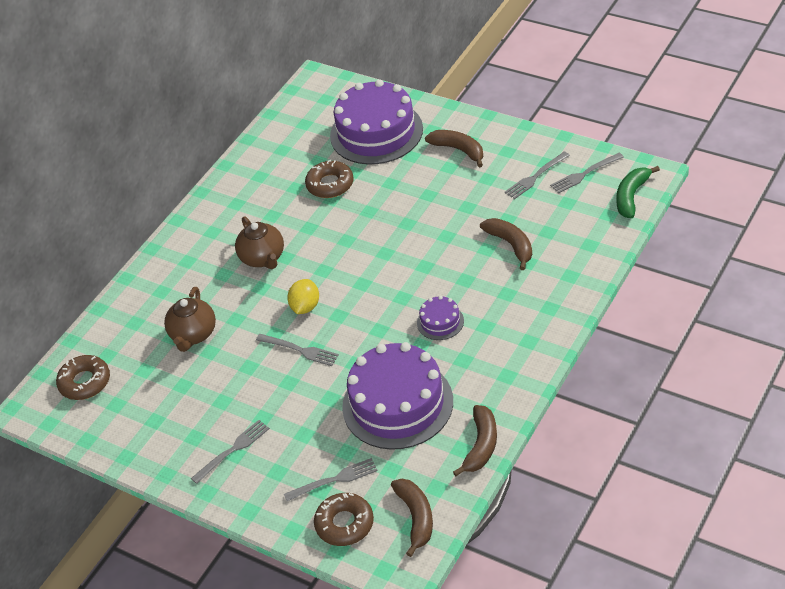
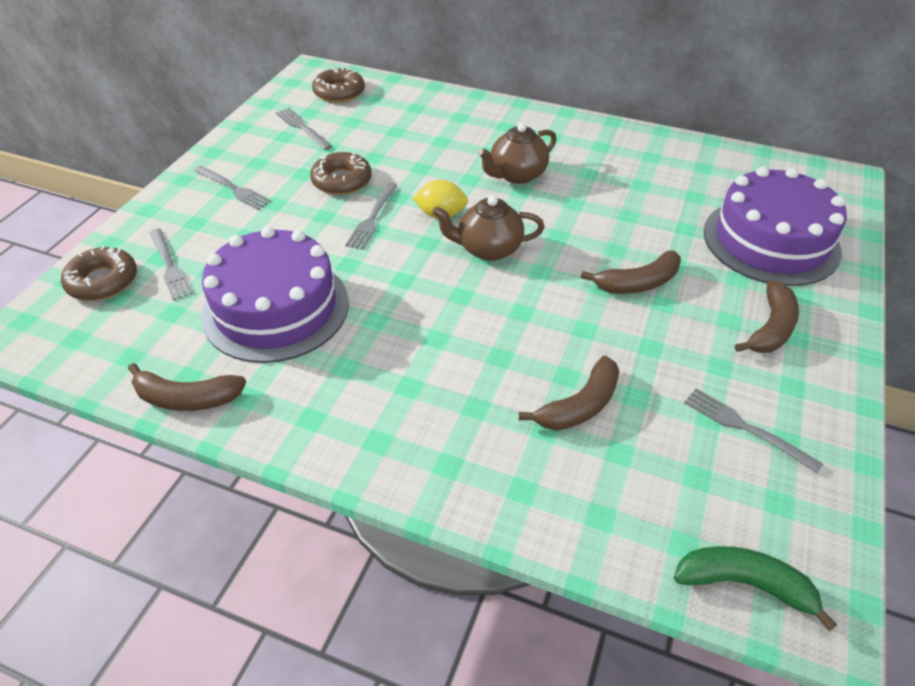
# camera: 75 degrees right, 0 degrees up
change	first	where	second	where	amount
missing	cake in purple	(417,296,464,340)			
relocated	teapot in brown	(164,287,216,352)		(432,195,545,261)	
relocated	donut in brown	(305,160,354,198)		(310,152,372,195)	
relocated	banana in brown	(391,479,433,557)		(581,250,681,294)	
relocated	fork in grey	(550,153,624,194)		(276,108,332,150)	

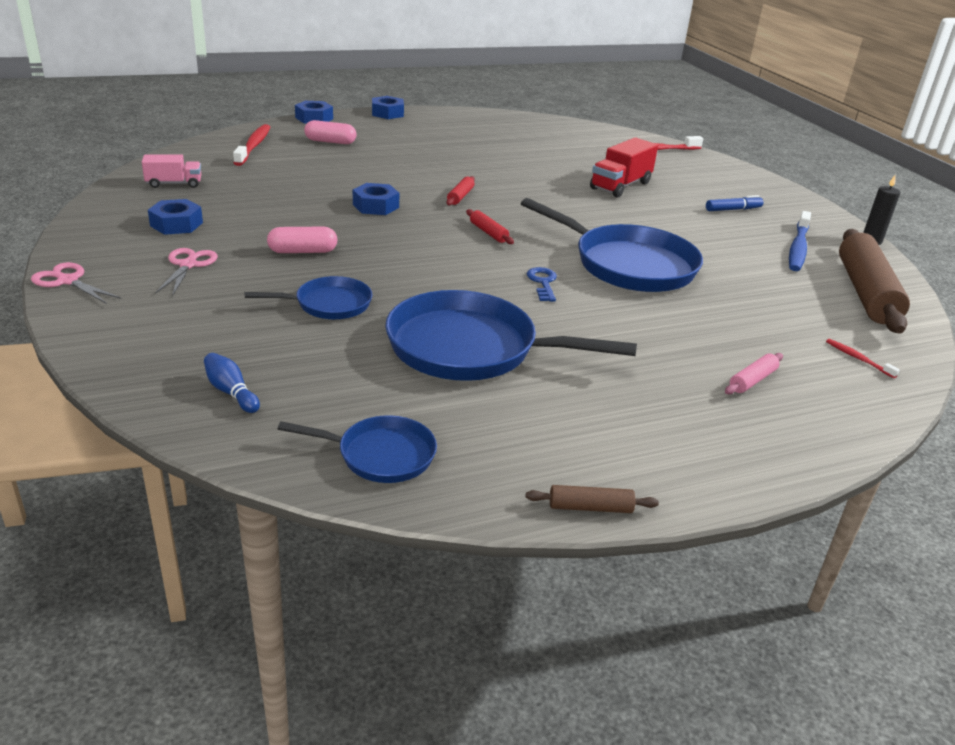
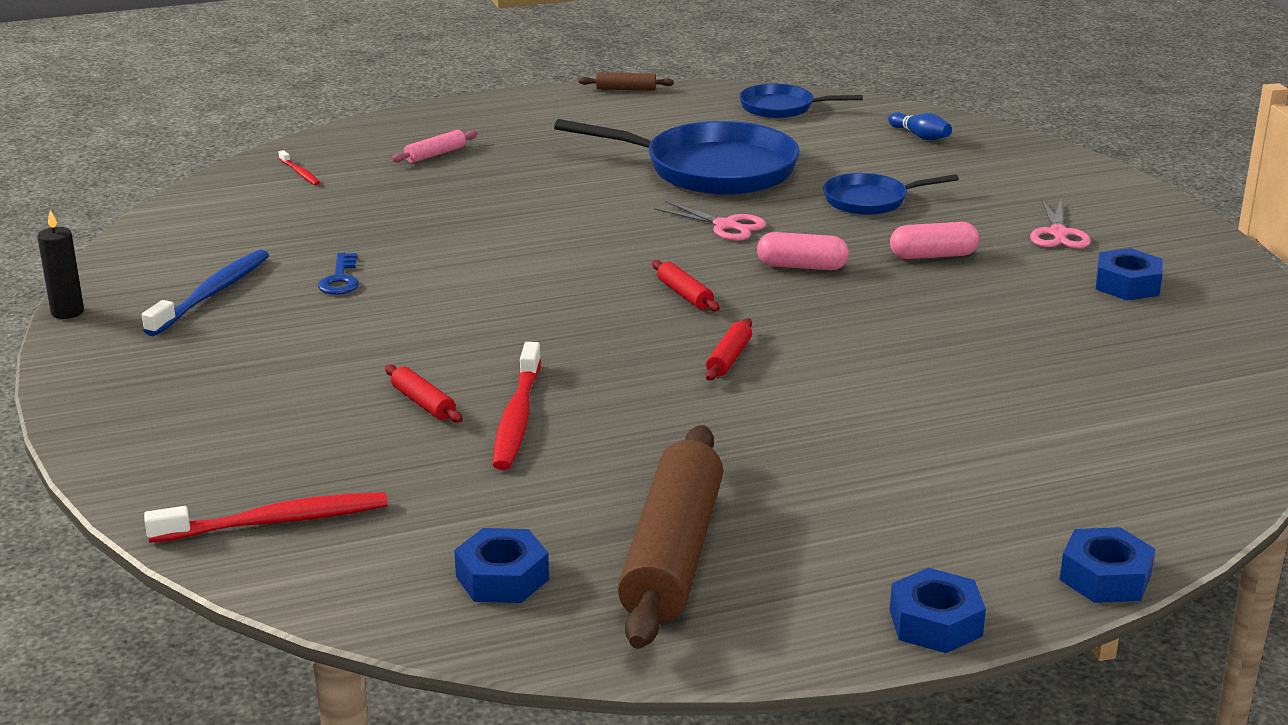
# camera: 175 degrees left, 5 degrees down
change	first	where	second	where	amount
missing	truck in pink	(142,154,201,188)			
missing	pan in blue	(521,198,703,292)			
missing	marker in blue	(706,195,764,211)			
relocated	scissors in pink	(31,262,121,304)		(654,201,766,241)	
relocated	toothbrush in red	(233,124,270,166)		(493,342,541,470)	
relocated	capsule in pink	(304,120,357,144)		(757,232,849,270)	
relocated	nut in blue	(353,183,399,215)		(454,528,549,603)	
relocated	key in blue	(527,267,557,302)		(318,253,359,295)	
relocated	rolling pin in brown	(839,229,910,334)		(618,425,723,649)	
exchanged	truck in red	(590,137,658,197)	rolling pin in red	(385,364,463,423)	

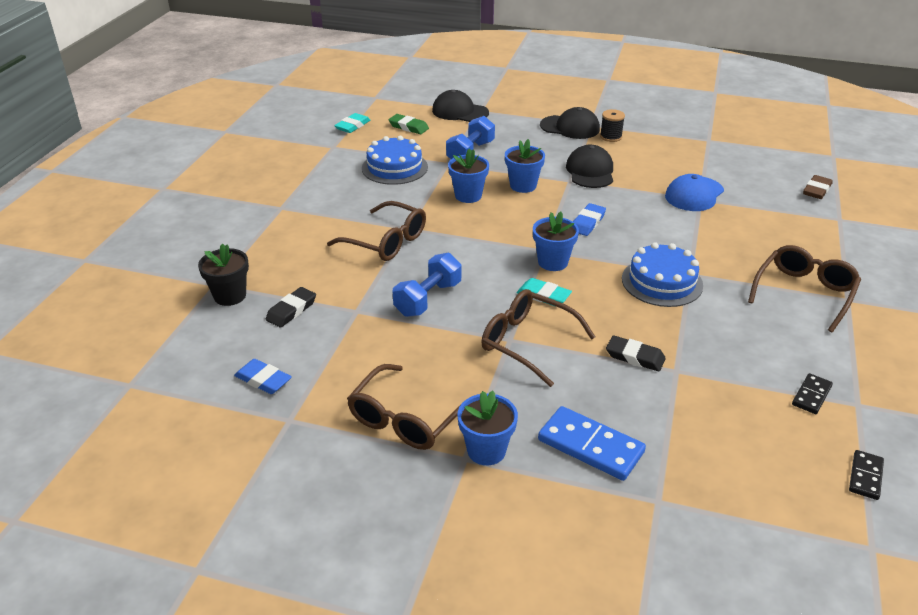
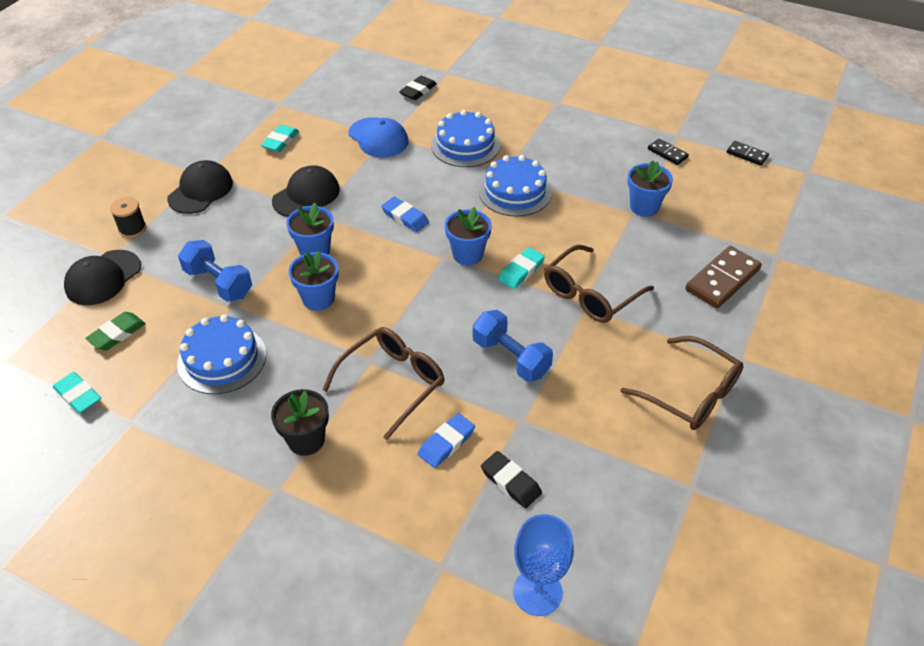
# camera: 80 degrees left, 10 degrees up
change	first	where	second	where	amount
missing	glasses in brown	(748,245,861,332)			
missing	eraser in brown	(803,175,833,199)			
appeared			eraser in turquoise	(261,125,299,152)	
appeared			cake in blue	(431,110,500,167)	
appeared			goblet in blue	(513,514,574,616)	
relocated	flower pot in black	(198,244,249,306)		(271,389,329,456)	
relocated	eraser in blue	(234,359,292,394)		(418,413,475,468)	
relocated	flower pot in blue	(458,390,518,465)		(627,160,673,217)	
relocated	spool in black	(600,109,625,142)		(110,197,146,238)	
relocated	eraser in black	(606,335,666,372)		(399,76,437,100)	
colour	domino in blue	(538,406,646,481)	domino in brown	(685,246,762,309)	
spun	cap in black	(566,145,613,188)		(272,165,340,217)	120 degrees clockwise

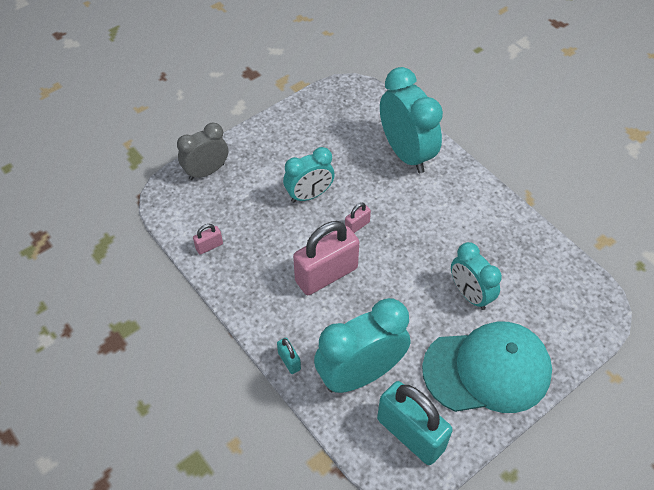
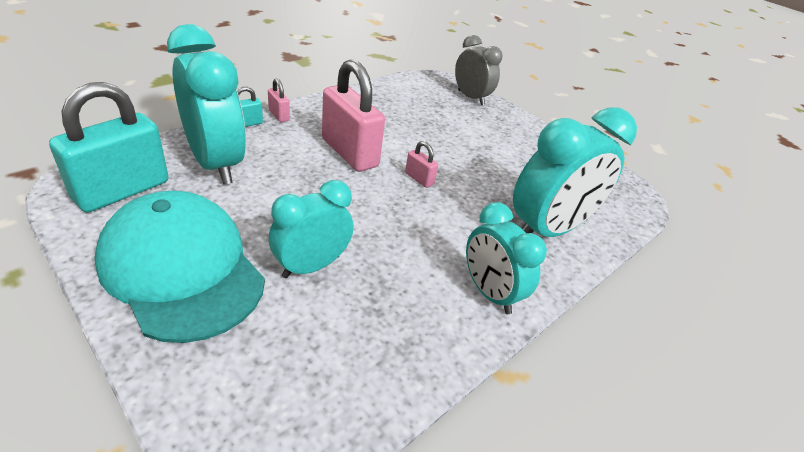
# camera: 80 degrees right, 15 degrees down
change	first	where	second	where	amount
relocated	padlock in pink	(193,224,223,255)		(268,78,290,122)	
relocated	clock in turquoise	(283,147,335,203)		(466,202,547,314)	
spun	cap in turquoise	(422,322,552,413)		(95,191,265,343)	150 degrees clockwise

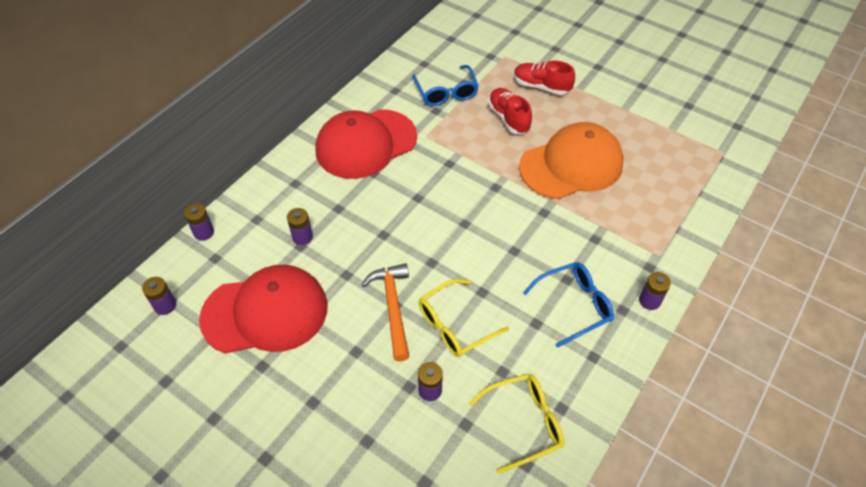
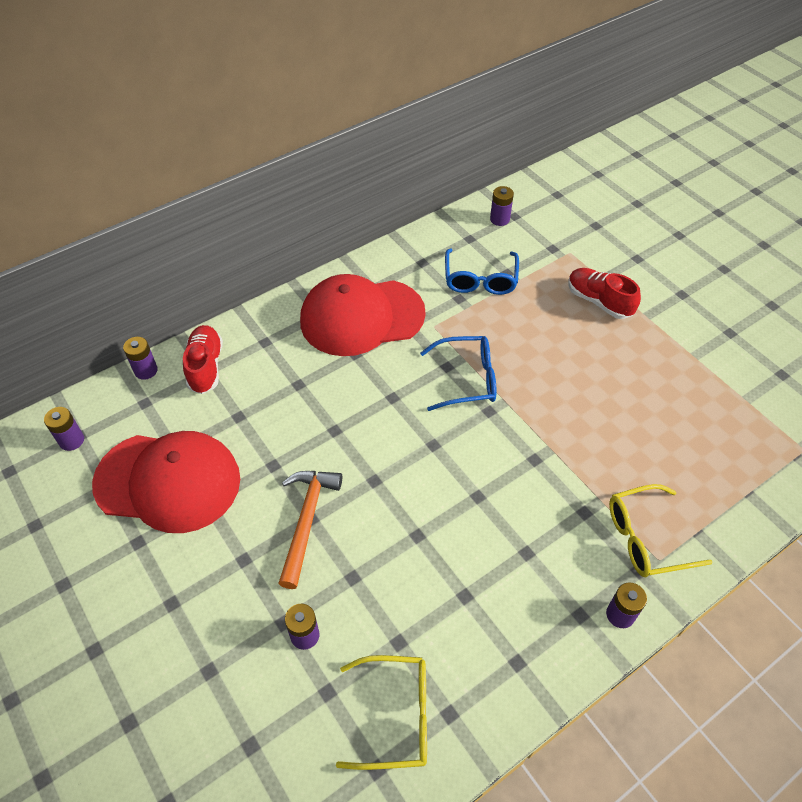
# camera: 20 degrees right, 0 degrees up
change	first	where	second	where	amount
missing	cap in orange	(519,122,624,199)			
relocated	battery in purple	(287,208,313,245)		(490,186,514,226)	
relocated	glasses in yellow	(419,279,509,357)		(609,484,712,577)	
relocated	shoe in red	(488,88,532,134)		(183,325,223,394)	
relocated	glasses in blue	(523,262,614,348)		(420,336,497,411)	

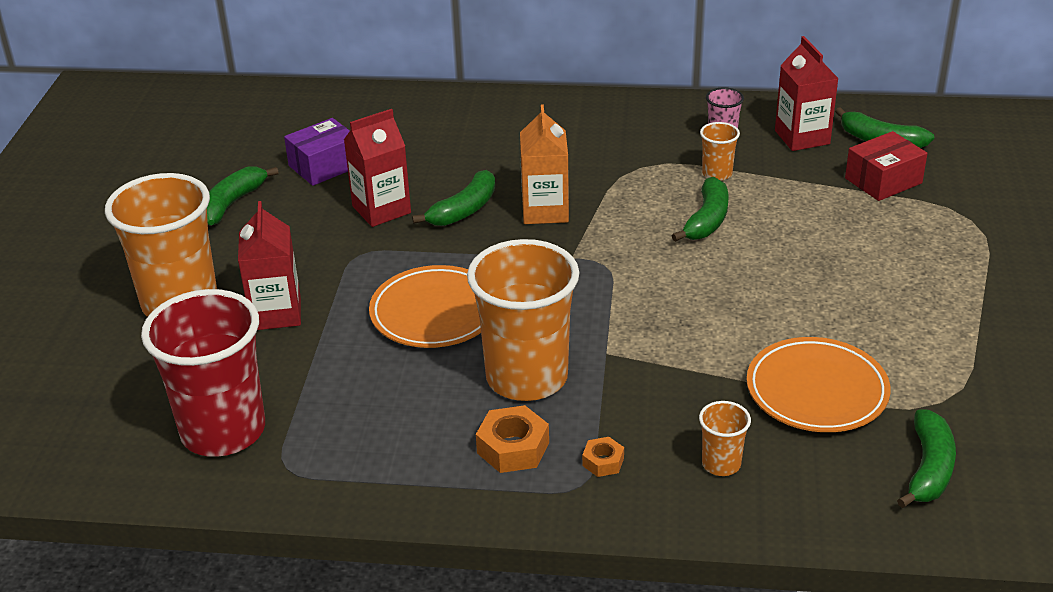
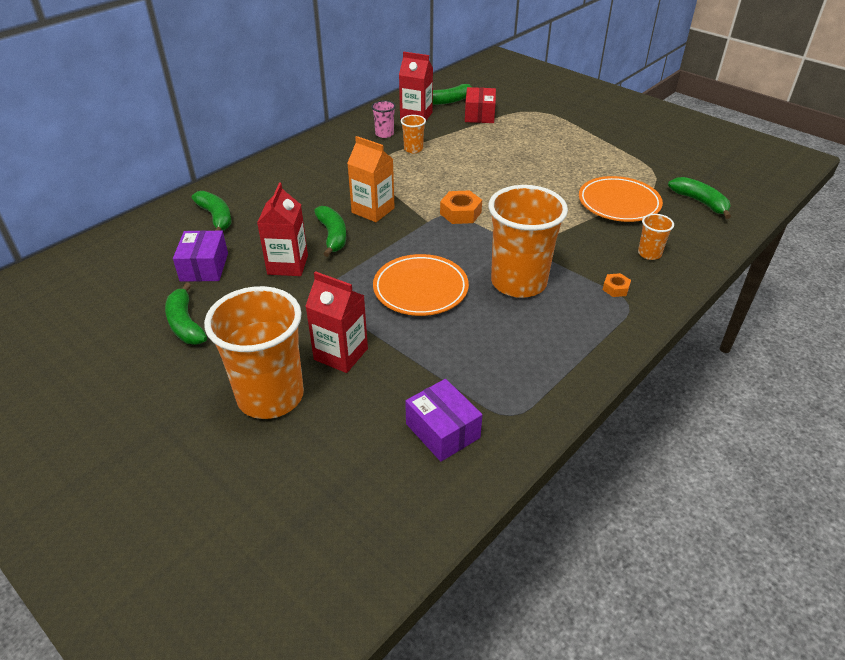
# camera: 55 degrees left, 5 degrees up
change	first	where	second	where	amount
relocated	nut in orange	(476,405,549,473)		(440,190,482,224)	
relocated	banana in green	(672,177,729,242)		(192,191,231,231)	
exchanged	cup in red	(141,289,265,457)	box in purple	(405,379,483,462)	

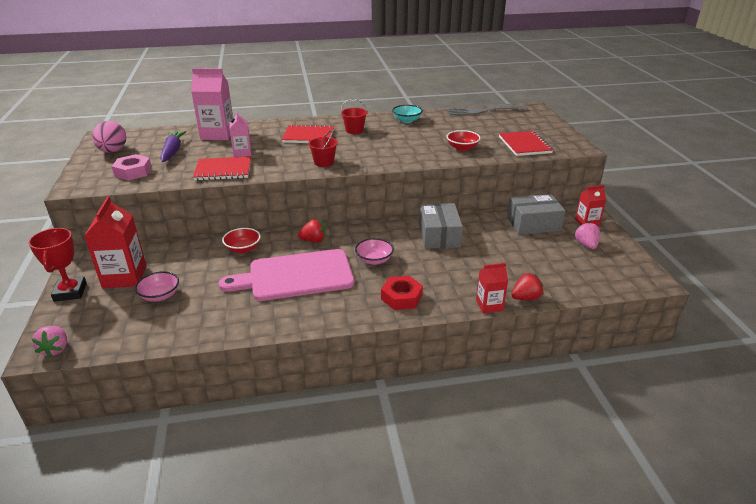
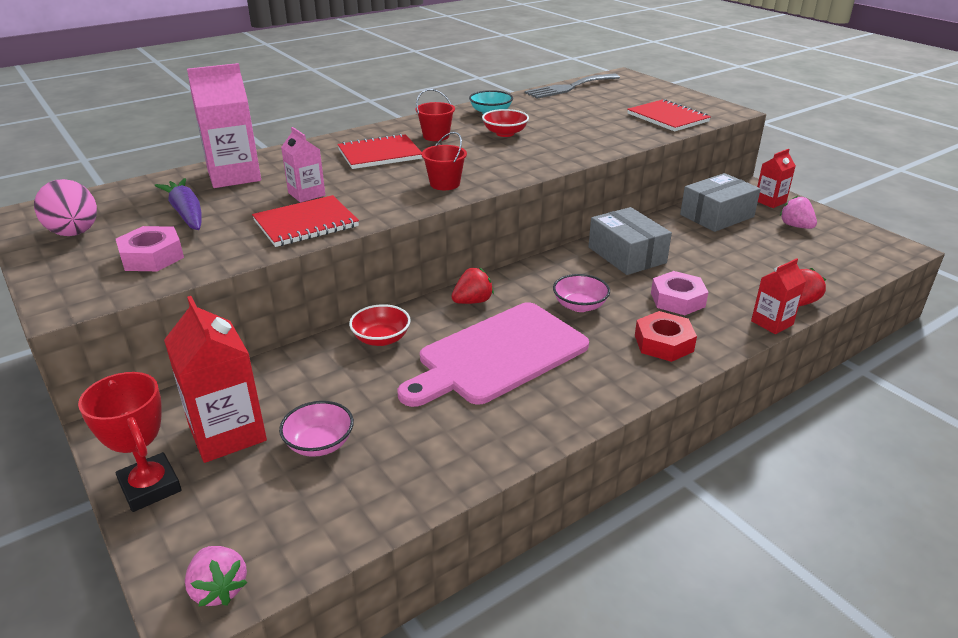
# camera: 25 degrees left, 0 degrees up
change	first	where	second	where	amount
appeared			nut in pink	(651,271,708,315)	
relocated	bowl in red	(446,130,481,151)		(482,109,529,137)	

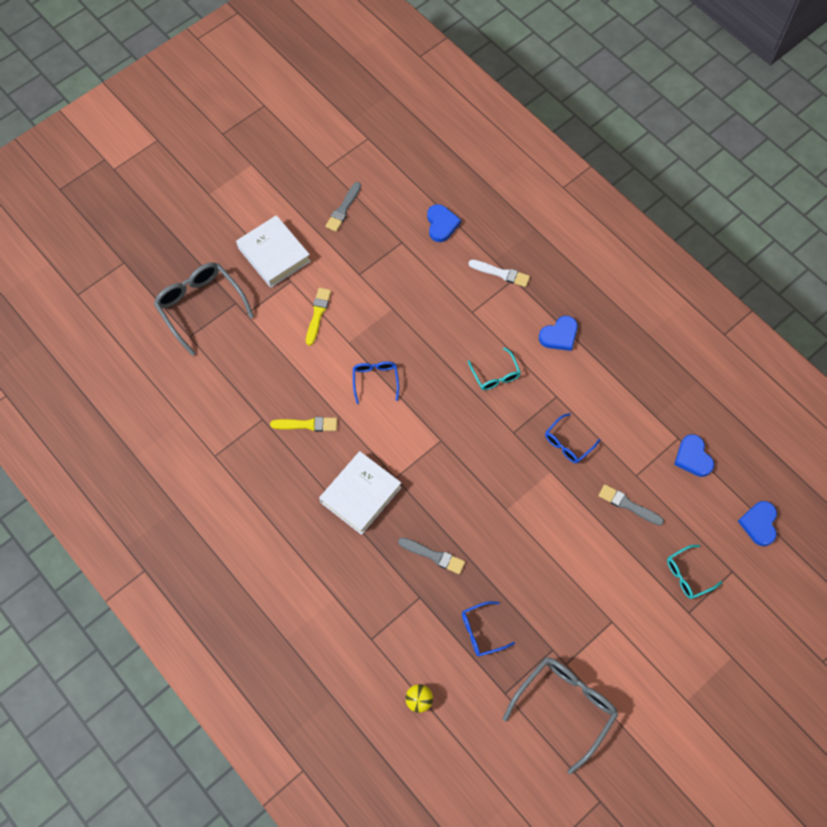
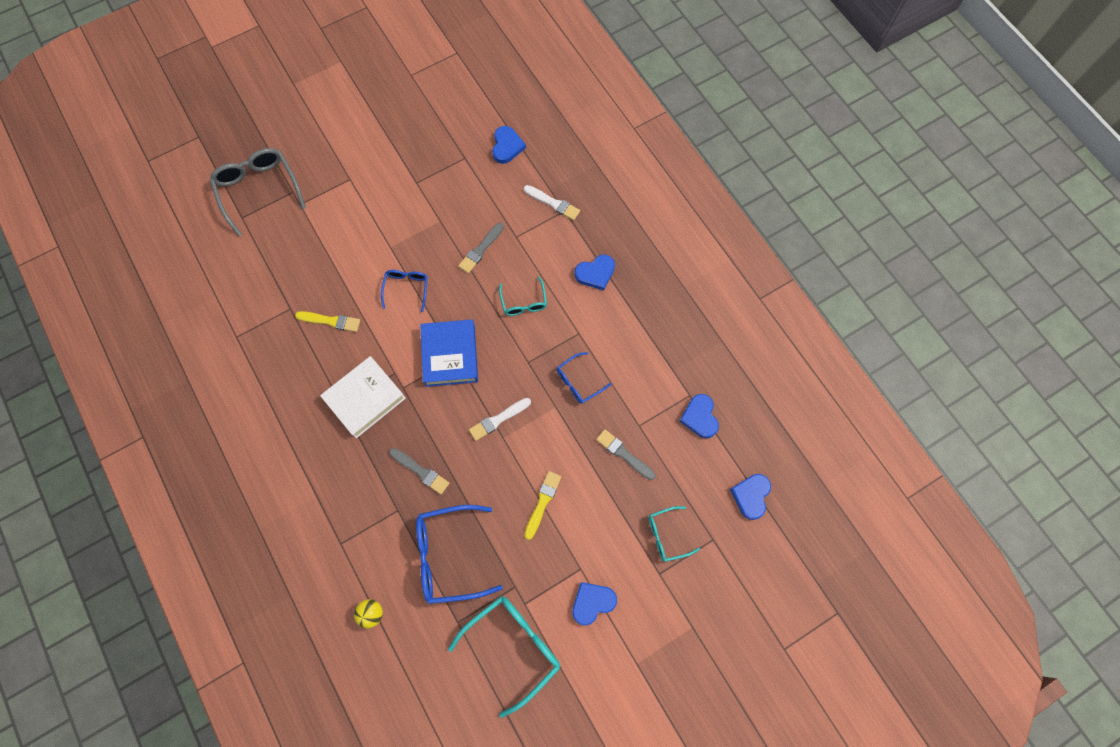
# camera: 10 degrees right, 5 degrees up
change	first	where	second	where	amount
missing	book in white	(236,215,311,288)			
appeared			book in blue	(420,319,478,387)	
appeared			brush in white	(469,398,531,441)	
appeared			heart in blue	(572,582,617,625)	
relocated	brush in yellow	(306,288,331,346)		(524,471,561,540)	
relocated	brush in grey	(325,182,361,232)		(458,223,504,273)	
colour	glasses in grey	(503,657,618,774)	glasses in turquoise	(448,596,560,718)	
size	glasses in blue	(462,601,515,656)		(416,505,503,604)	x1.81

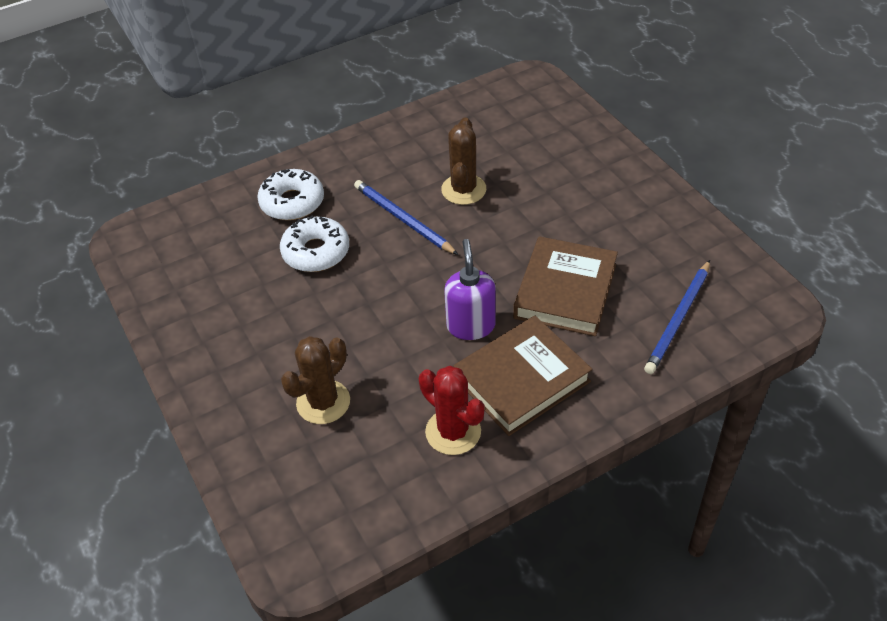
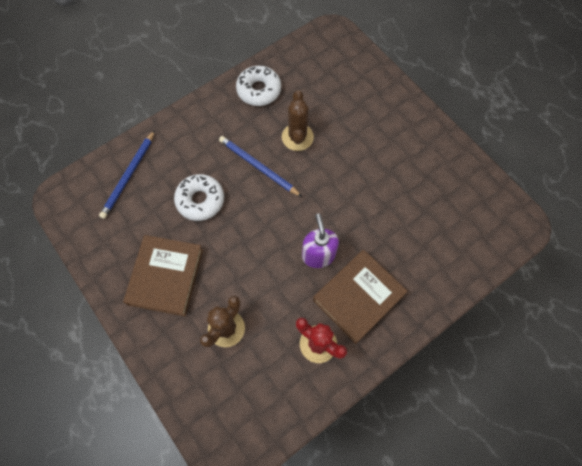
# camera: 10 degrees left, 20 degrees up
change	first	where	second	where	amount
relocated	donut in white	(257,169,324,220)		(236,66,281,106)	
relocated	book in brown	(513,236,618,336)		(123,235,203,316)	
relocated	pencil in blue	(644,260,710,374)		(99,130,155,219)	

